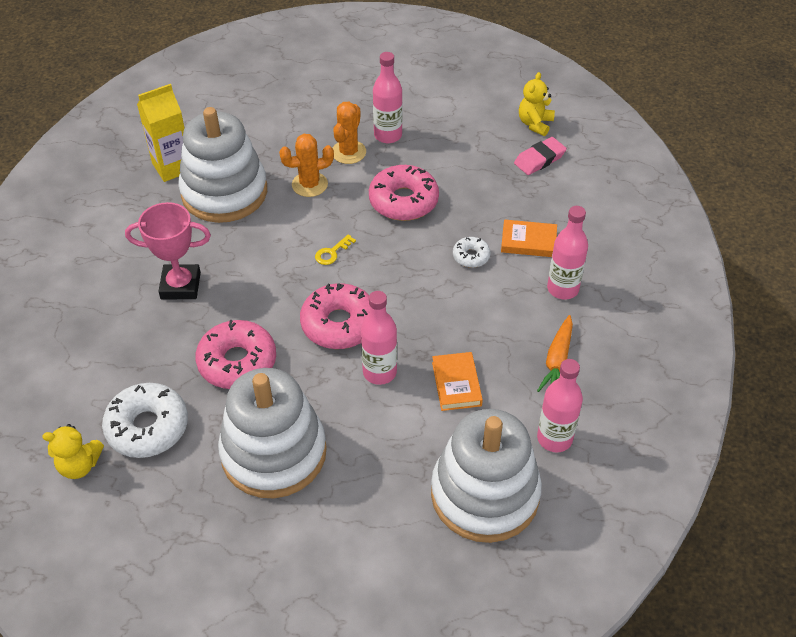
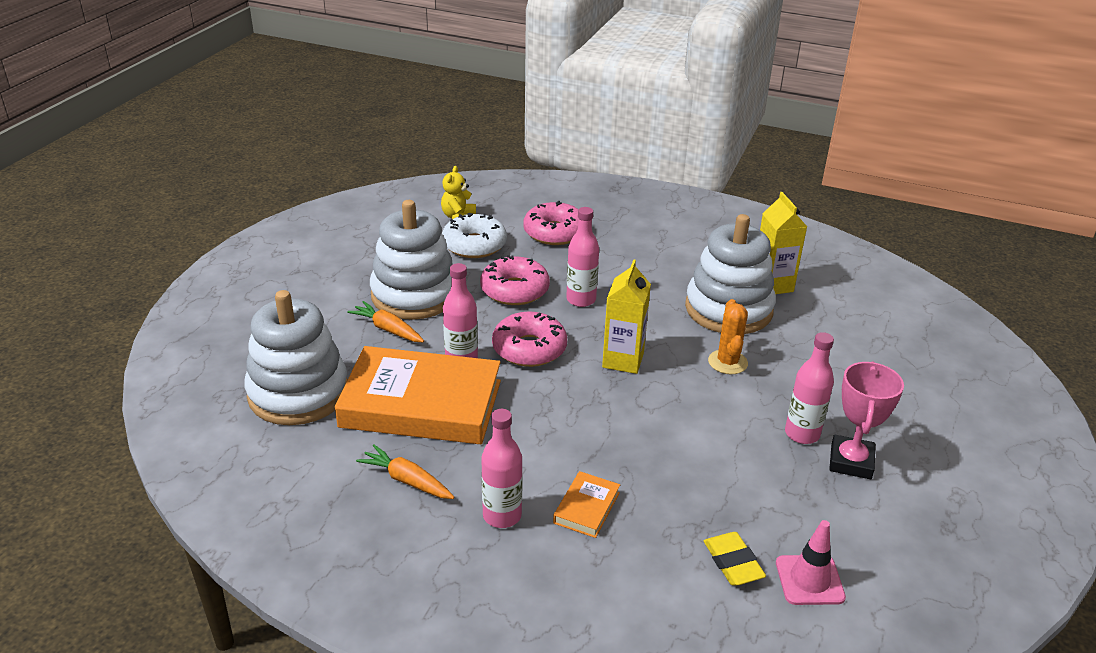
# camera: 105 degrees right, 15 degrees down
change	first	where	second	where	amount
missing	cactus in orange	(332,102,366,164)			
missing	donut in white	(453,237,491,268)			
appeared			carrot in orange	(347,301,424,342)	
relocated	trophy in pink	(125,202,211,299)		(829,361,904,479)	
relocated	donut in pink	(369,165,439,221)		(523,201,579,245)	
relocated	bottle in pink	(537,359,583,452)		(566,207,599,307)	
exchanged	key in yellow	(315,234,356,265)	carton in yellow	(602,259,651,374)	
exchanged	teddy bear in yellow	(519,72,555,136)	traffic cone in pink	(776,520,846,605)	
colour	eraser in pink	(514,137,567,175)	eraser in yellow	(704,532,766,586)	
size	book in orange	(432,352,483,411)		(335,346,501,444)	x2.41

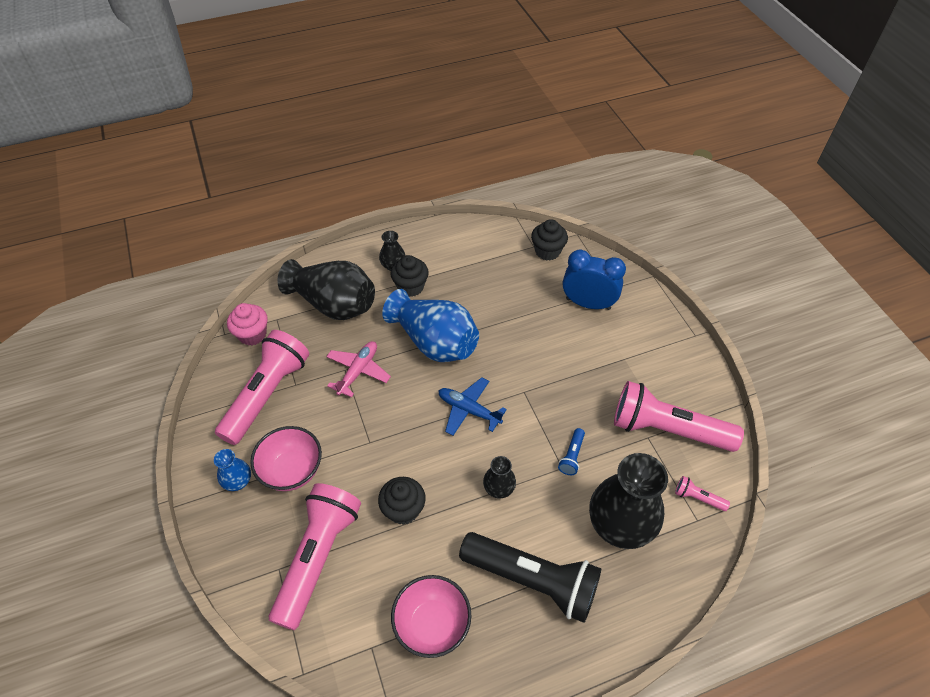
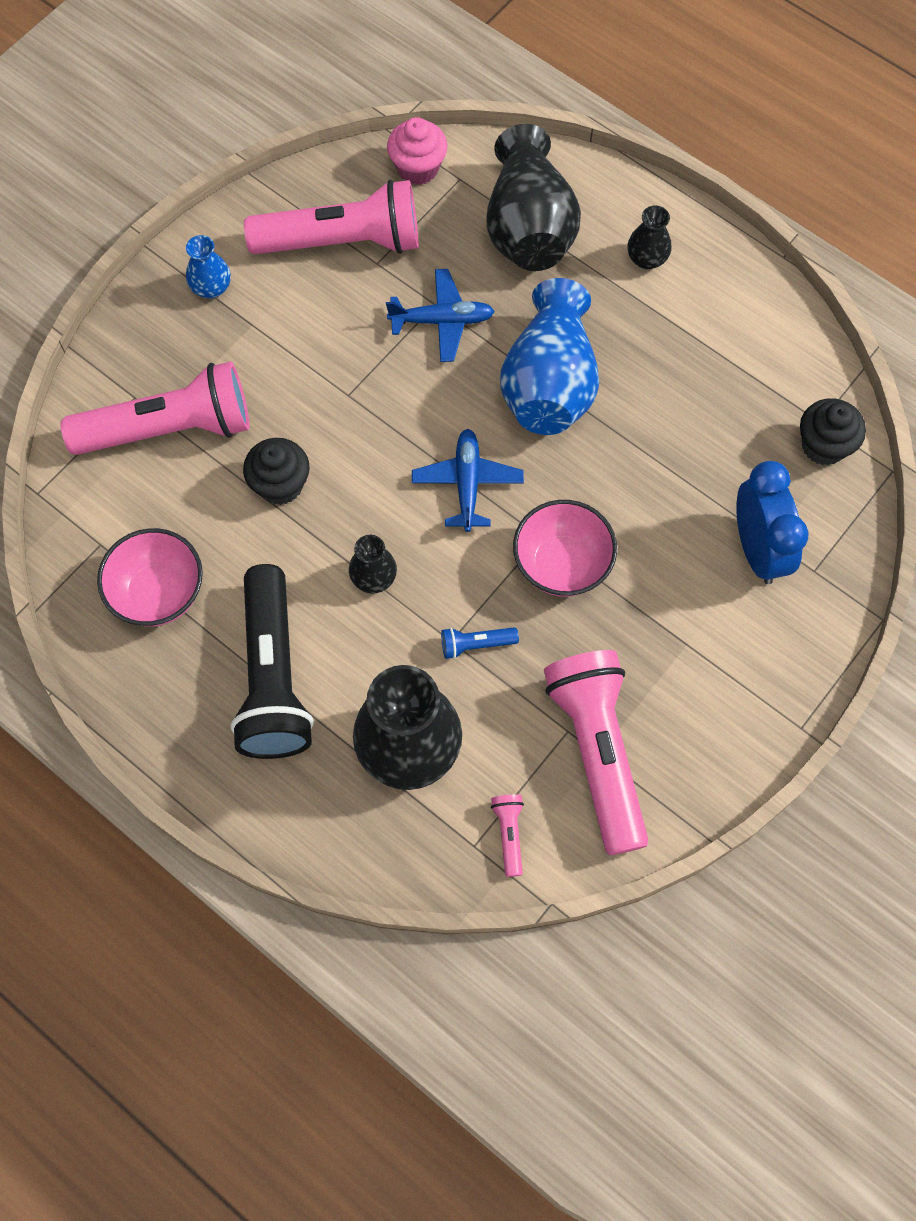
# camera: 60 degrees right, 15 degrees up
change	first	where	second	where	amount
missing	cupcake in black	(390,255,429,297)			
relocated	bowl in pink	(250,426,322,491)		(513,500,617,597)	
colour	plane in pink	(326,341,391,398)	plane in blue	(386,269,495,362)	

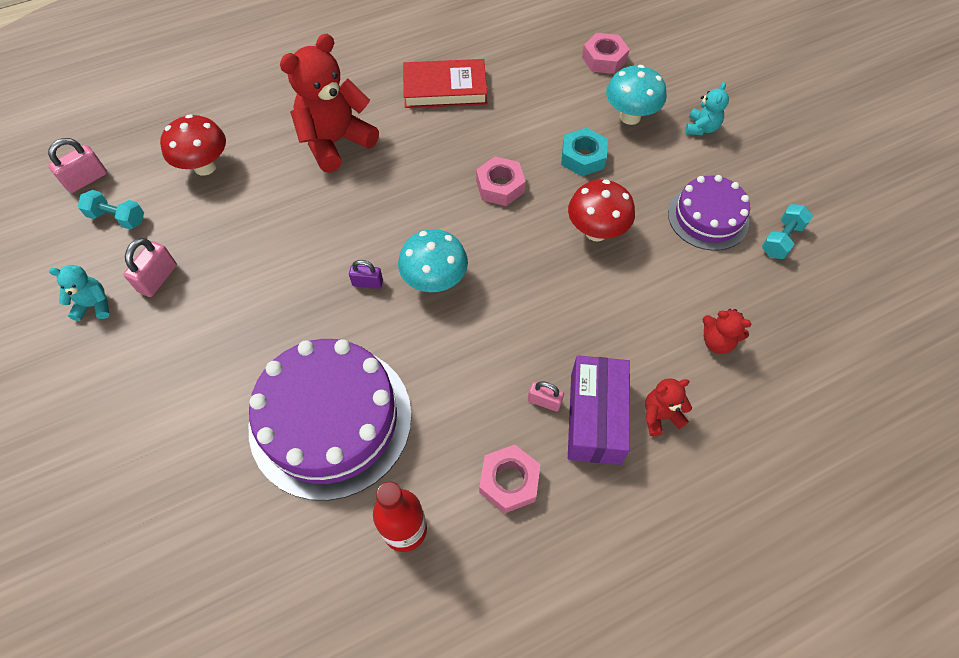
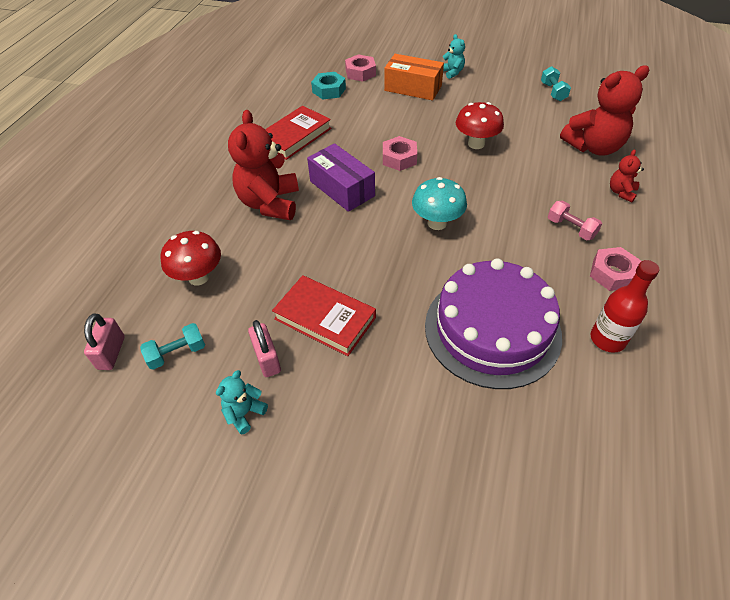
# camera: 45 degrees left, 10 degrees down
change	first	where	second	where	amount
missing	padlock in purple	(349,260,383,289)			
missing	cake in purple	(668,175,750,251)			
appeared			book in red	(272,275,376,356)	
relocated	nut in turquoise	(561,128,608,176)		(311,72,346,100)	
relocated	box in purple	(568,355,630,465)		(307,143,375,212)	
exchanged	padlock in pink	(528,381,564,412)	dumbbell in pink	(548,201,602,240)	
exchanged	mushroom in turquoise	(606,65,666,125)	box in orange	(384,54,444,101)	
size	teddy bear in red	(703,309,751,354)		(560,65,649,156)	x2.11

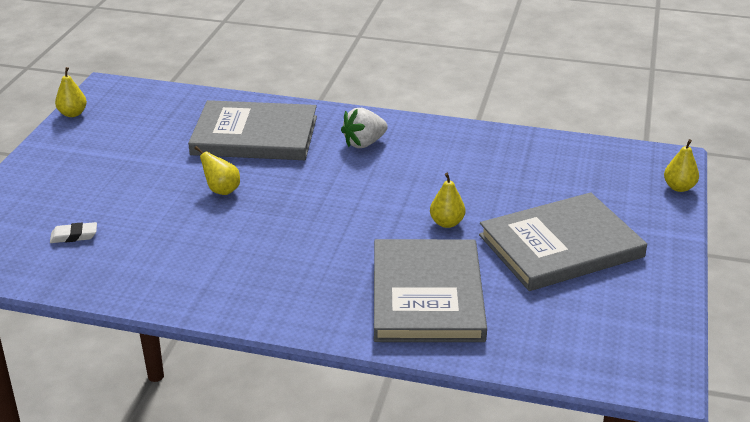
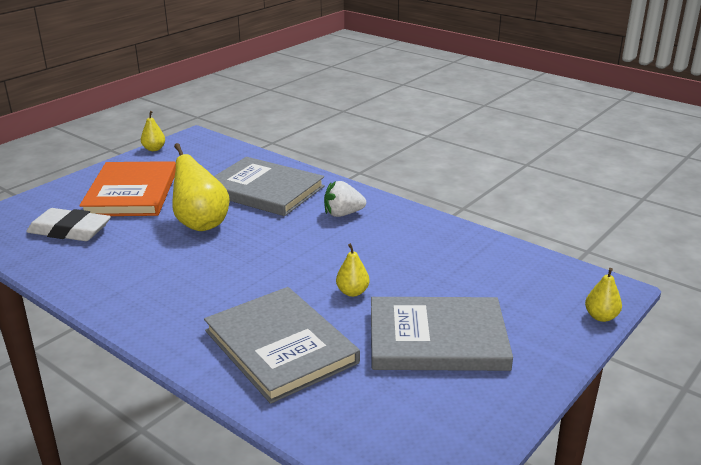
# camera: 25 degrees right, 5 degrees down
change	first	where	second	where	amount
appeared			book in orange	(79,161,176,216)	
spun	book in grey	(374,239,487,342)		(204,287,360,404)	60 degrees counterclockwise
size	eraser in white	(50,222,97,243)		(26,208,111,241)	x2.14
size	pear in yellow	(194,146,240,195)		(172,143,230,231)	x1.95

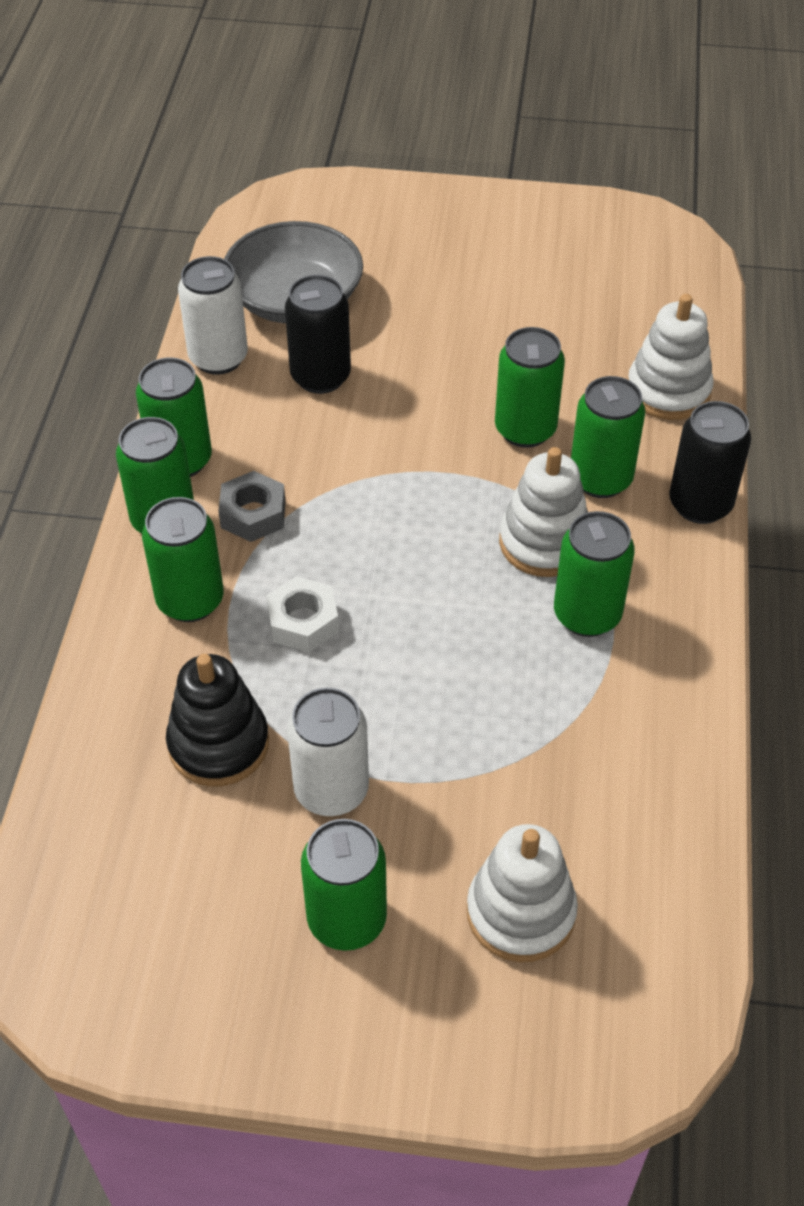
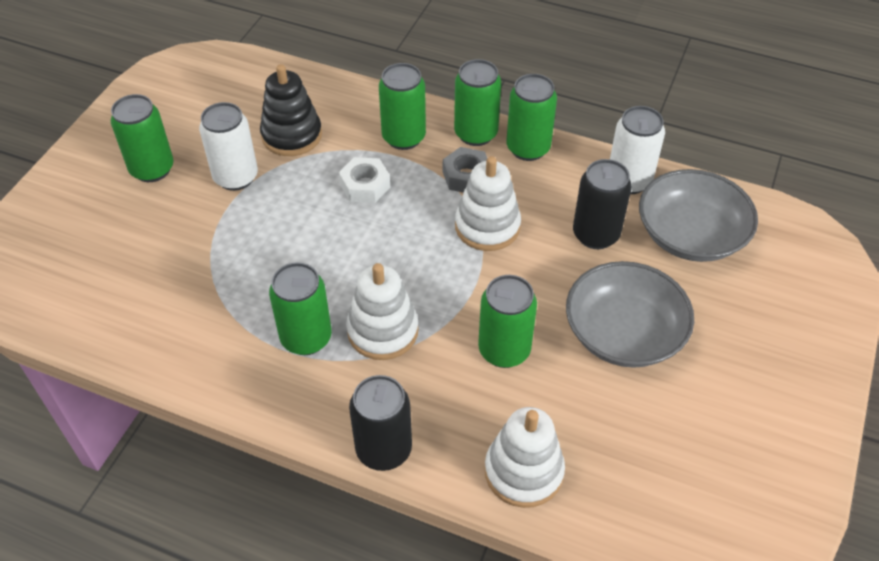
# camera: 105 degrees right, 0 degrees up
change	first	where	second	where	amount
missing	can in green	(571,376,645,498)			
appeared			bowl in grey	(566,261,694,368)	
relocated	stacking toy in white	(467,824,578,962)		(455,156,521,251)	

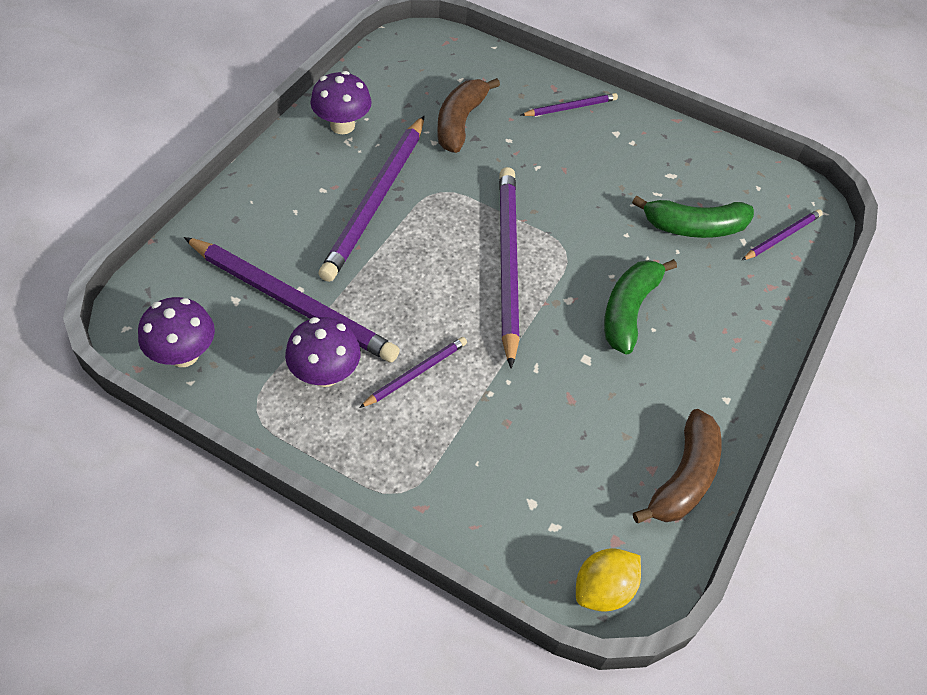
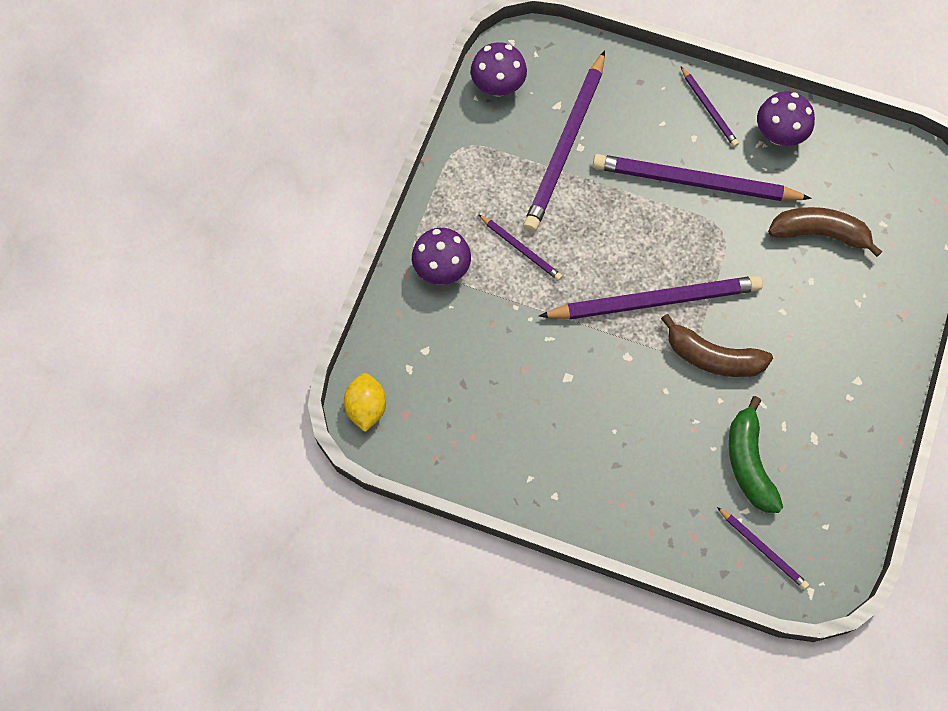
# camera: 85 degrees right, 15 degrees up
change	first	where	second	where	amount
missing	banana in green	(604,259,677,355)			
relocated	mushroom in purple	(285,317,361,387)		(412,228,471,285)	
relocated	pencil in purple	(521,93,618,116)		(681,67,739,147)	
relocated	banana in brown	(633,409,722,523)		(661,314,773,377)	
spun	lemon in yellow	(576,548,641,612)		(344,373,386,432)	45 degrees clockwise

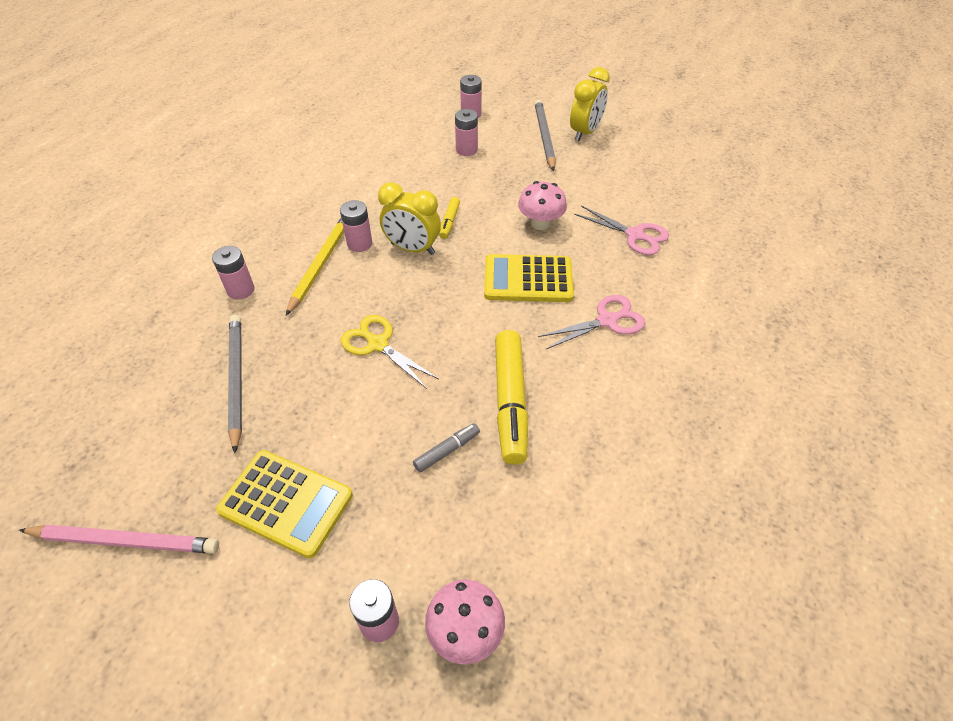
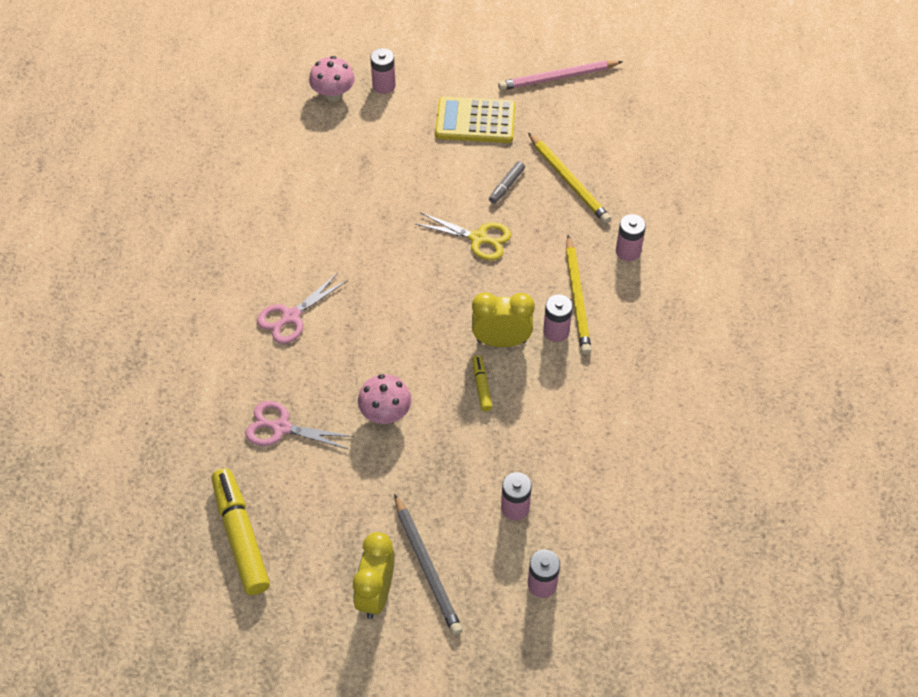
# camera: 160 degrees right, 5 degrees up
change	first	where	second	where	amount
missing	calculator in yellow	(484,254,574,302)			
relocated	marker in grey	(413,423,480,473)		(489,161,525,204)	
relocated	marker in yellow	(495,330,528,465)		(211,468,270,595)	
colour	pencil in grey	(228,315,242,453)	pencil in yellow	(528,133,611,224)	

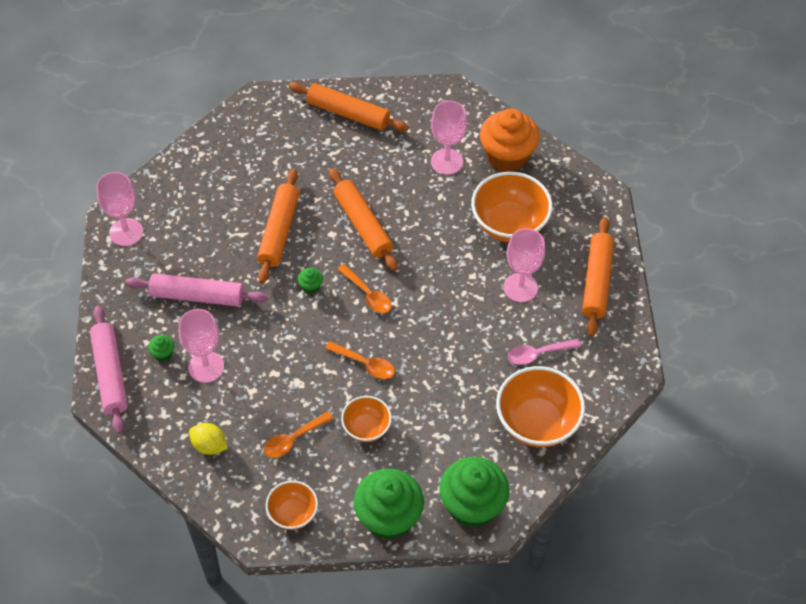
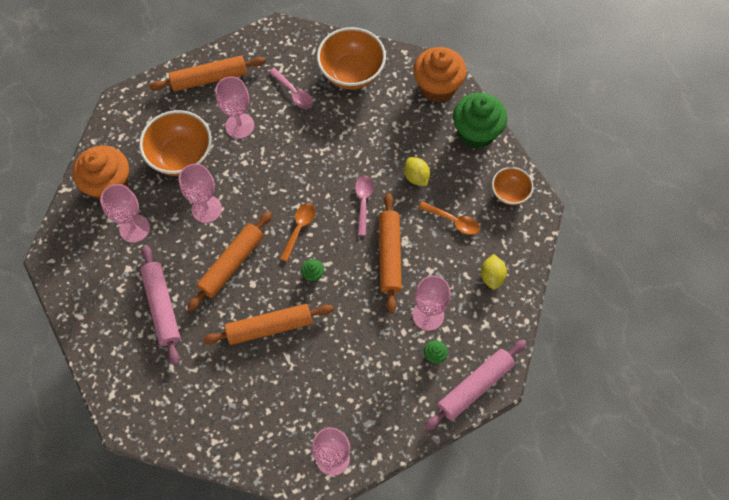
# camera: 115 degrees left, 10 degrees up
change	first	where	second	where	amount
appeared			goblet in pink	(179,164,222,223)	
relocated	rolling pin in pink	(125,273,268,307)		(140,245,180,365)	
relocated	rolling pin in orange	(289,82,409,132)		(379,193,402,314)	
exchanged	bowl in orange	(341,396,392,442)	lemon in yellow	(404,157,430,186)	
colour	spoon in orange	(325,341,395,379)	spoon in pink	(355,175,374,236)	
colour	cupcake in green	(439,457,510,528)	cupcake in orange	(413,47,467,102)	

